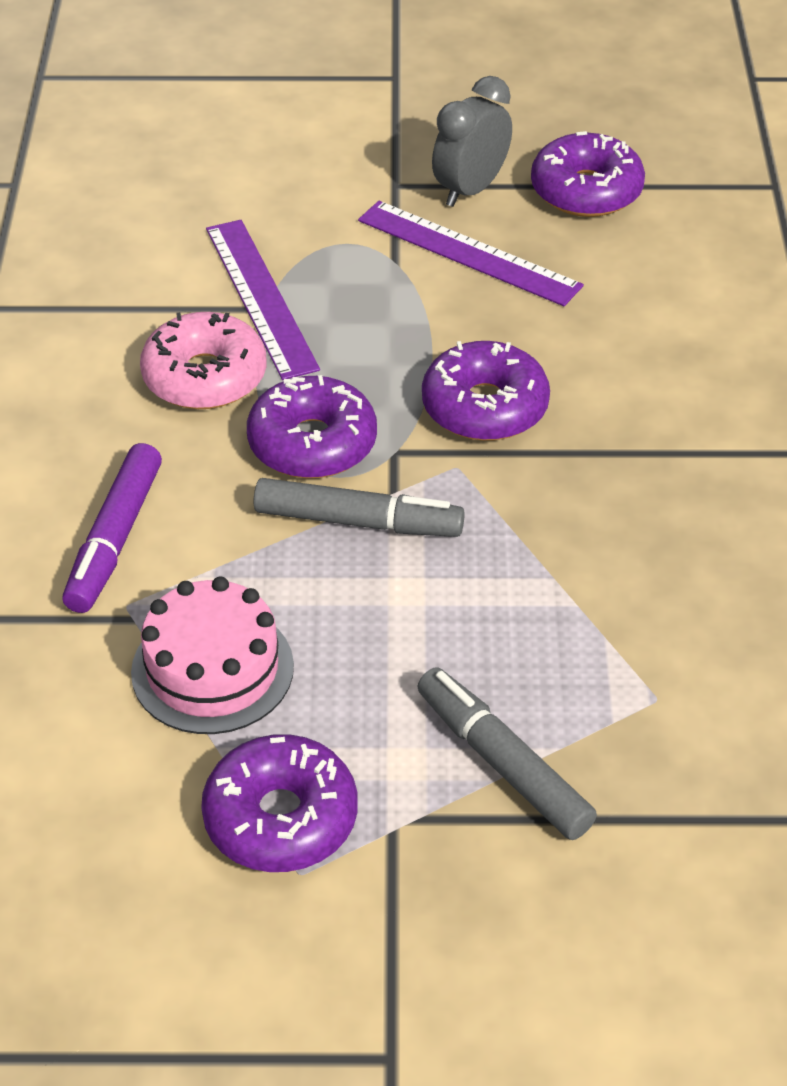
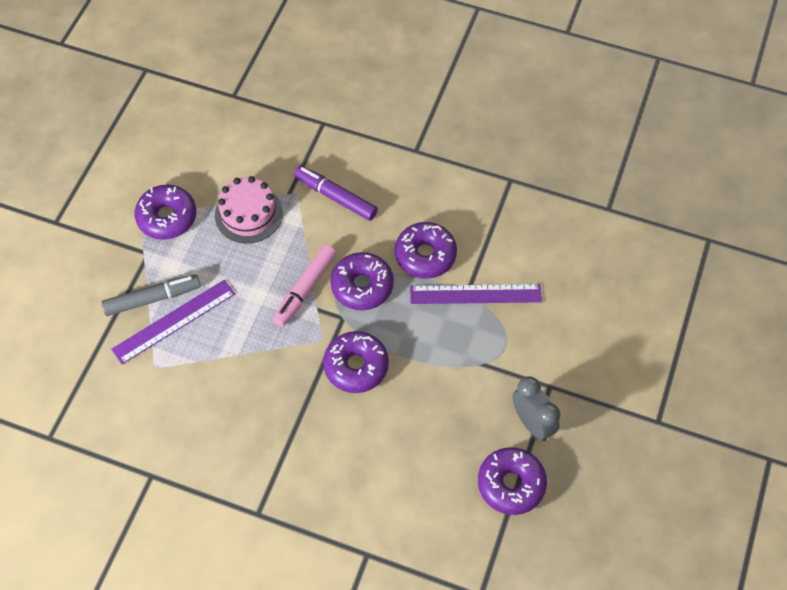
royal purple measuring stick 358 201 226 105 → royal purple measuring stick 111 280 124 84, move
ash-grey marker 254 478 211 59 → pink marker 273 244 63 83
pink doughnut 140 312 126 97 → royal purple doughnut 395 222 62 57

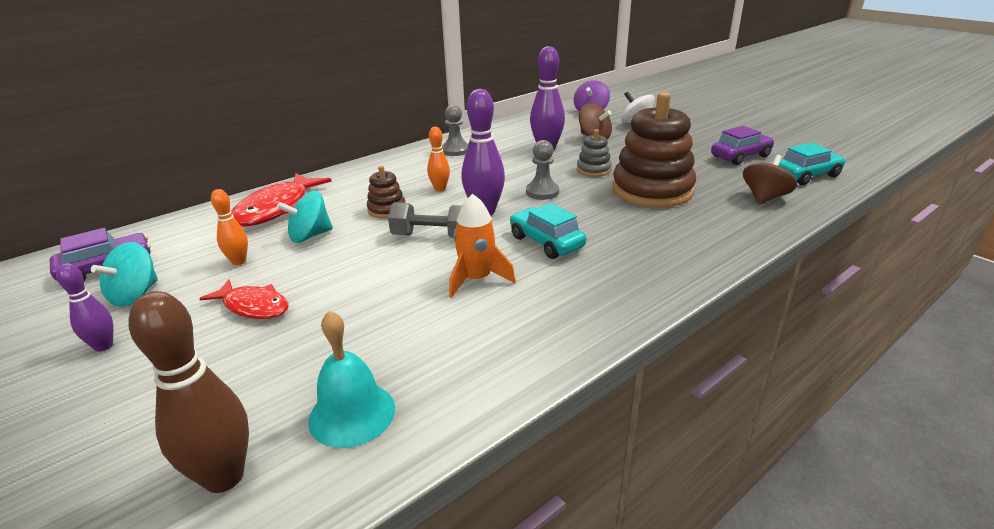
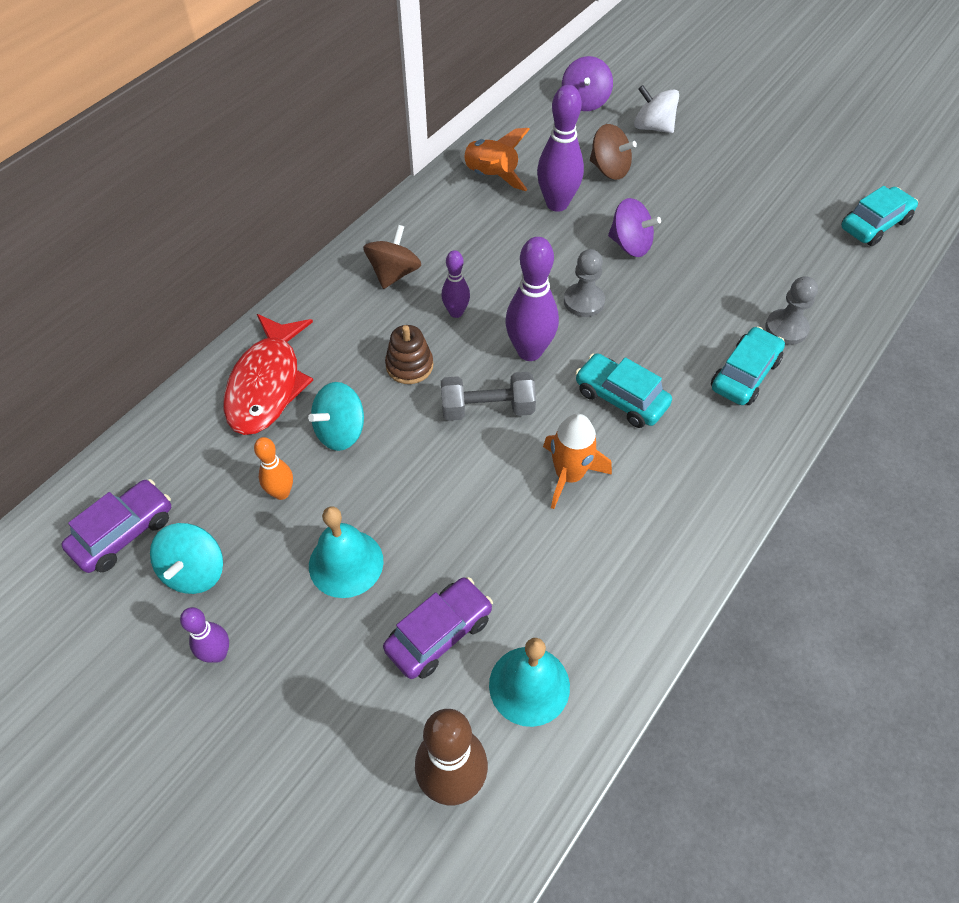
red fish figure 199 279 89 40 → teal school bell 309 506 75 92
brown toy top 743 155 54 50 → brown toy top 363 225 58 64, move
royal purple automobile 711 126 63 39 → royal purple automobile 383 577 110 102, move
bright orange tenpin 427 127 23 65 → royal purple tenpin 441 250 29 68
- → bright orange toy rocket 460 128 70 63
ash-grey stacking toy 577 129 35 48 → royal purple toy top 608 198 53 59
- → teal automobile 711 326 74 79
ash-grey game pawn 442 105 26 51 → ash-grey game pawn 765 276 53 69, move
brown stacking toy 612 92 84 116 → -

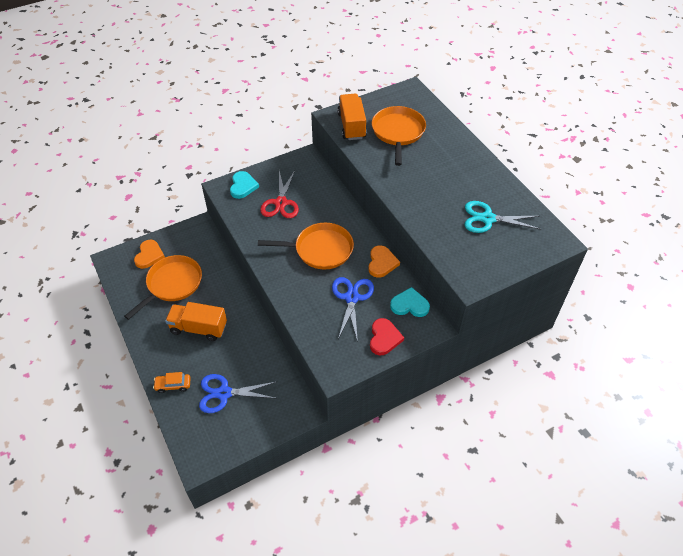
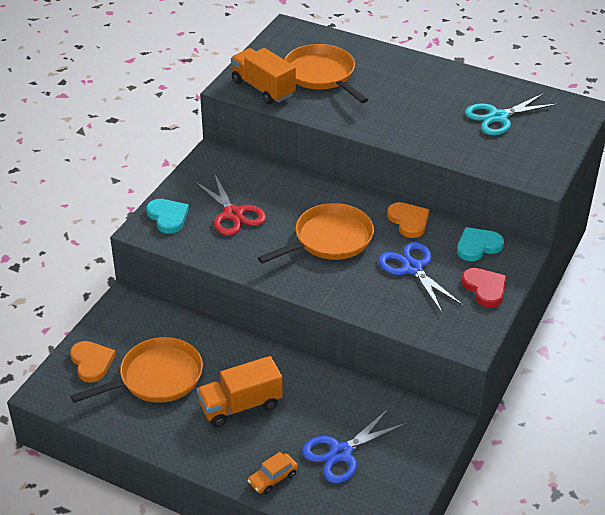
bright orange skillet 124 255 78 65 → bright orange skillet 71 337 132 66, 60 degrees clockwise

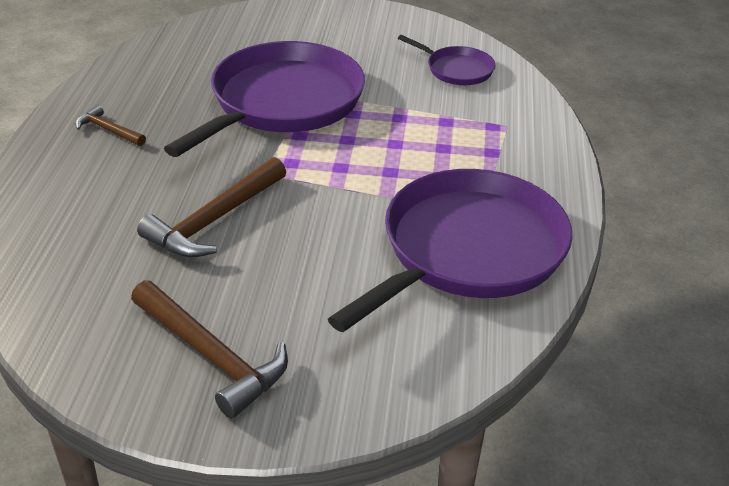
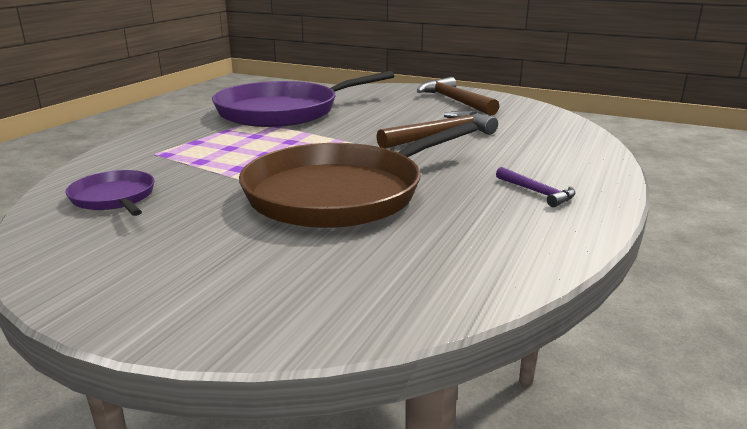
royal purple skillet 164 41 201 116 → brown skillet 239 122 239 106
brown claw hammer 76 105 70 41 → royal purple claw hammer 496 167 80 40

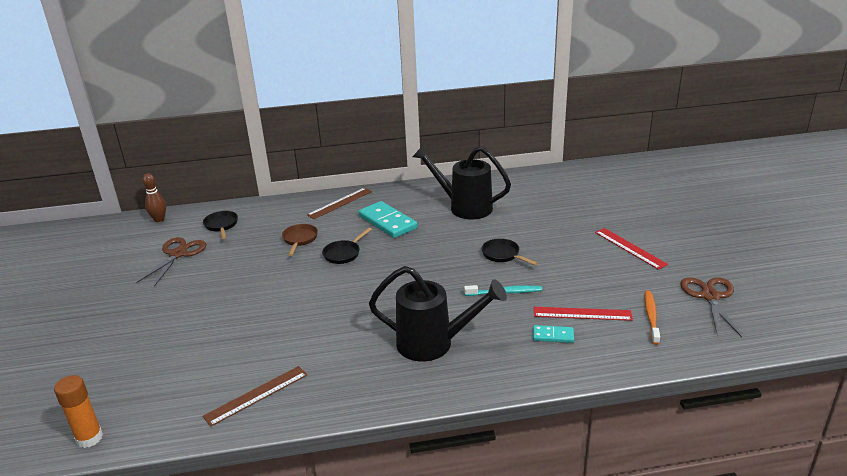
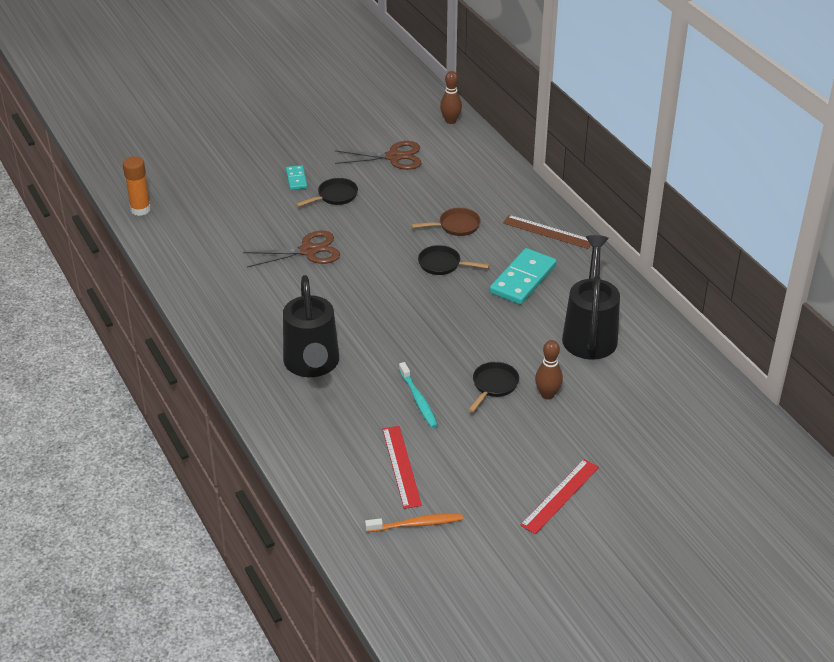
brown scissors 680 277 62 60 → brown scissors 243 231 97 37, move
teal domino 533 325 41 18 → teal domino 286 165 21 25, move
black skillet 203 211 35 28 → black skillet 296 178 62 29, move
- → brown tenpin 535 340 28 59
brown measuring stick 203 366 104 61 → -

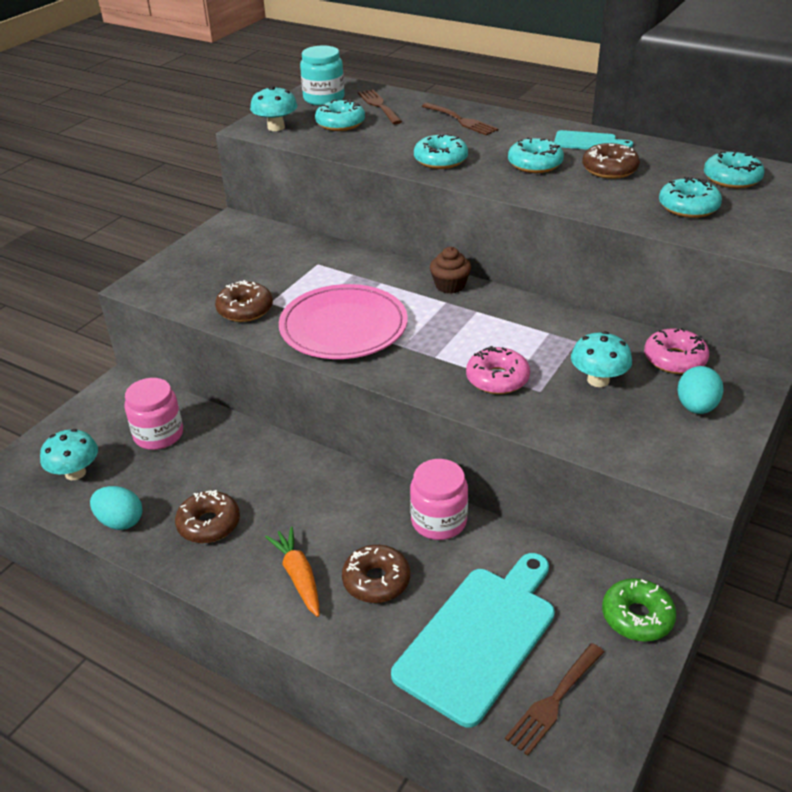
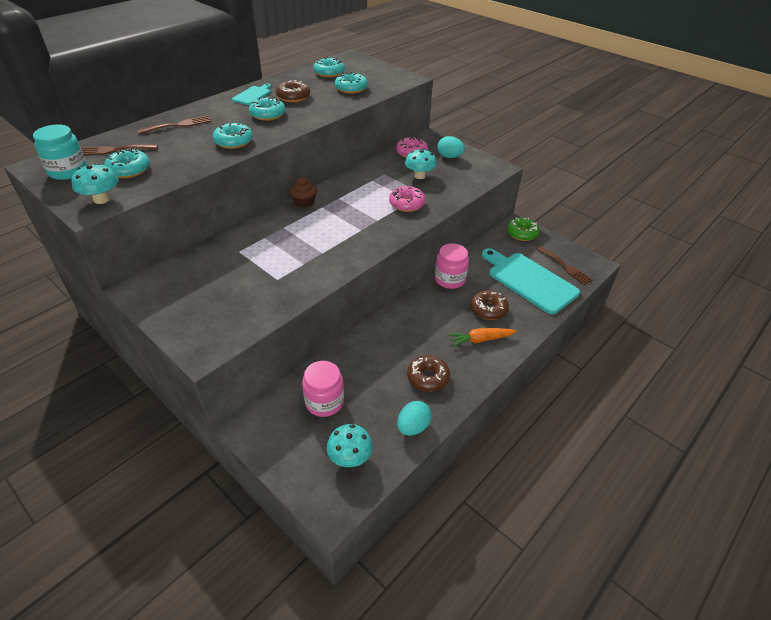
brown doughnut 215 280 58 42 → -
pink plate 279 284 129 75 → -

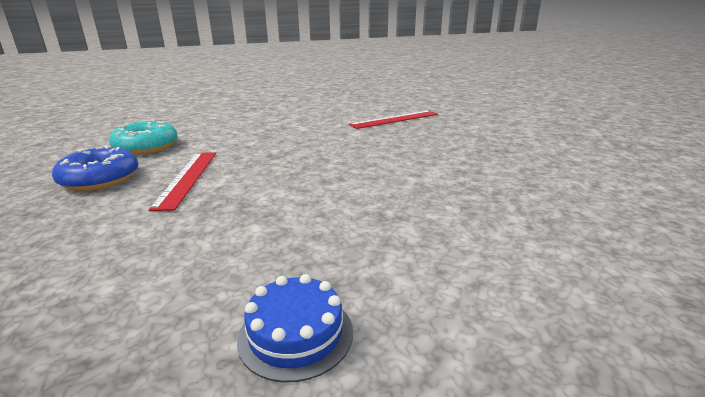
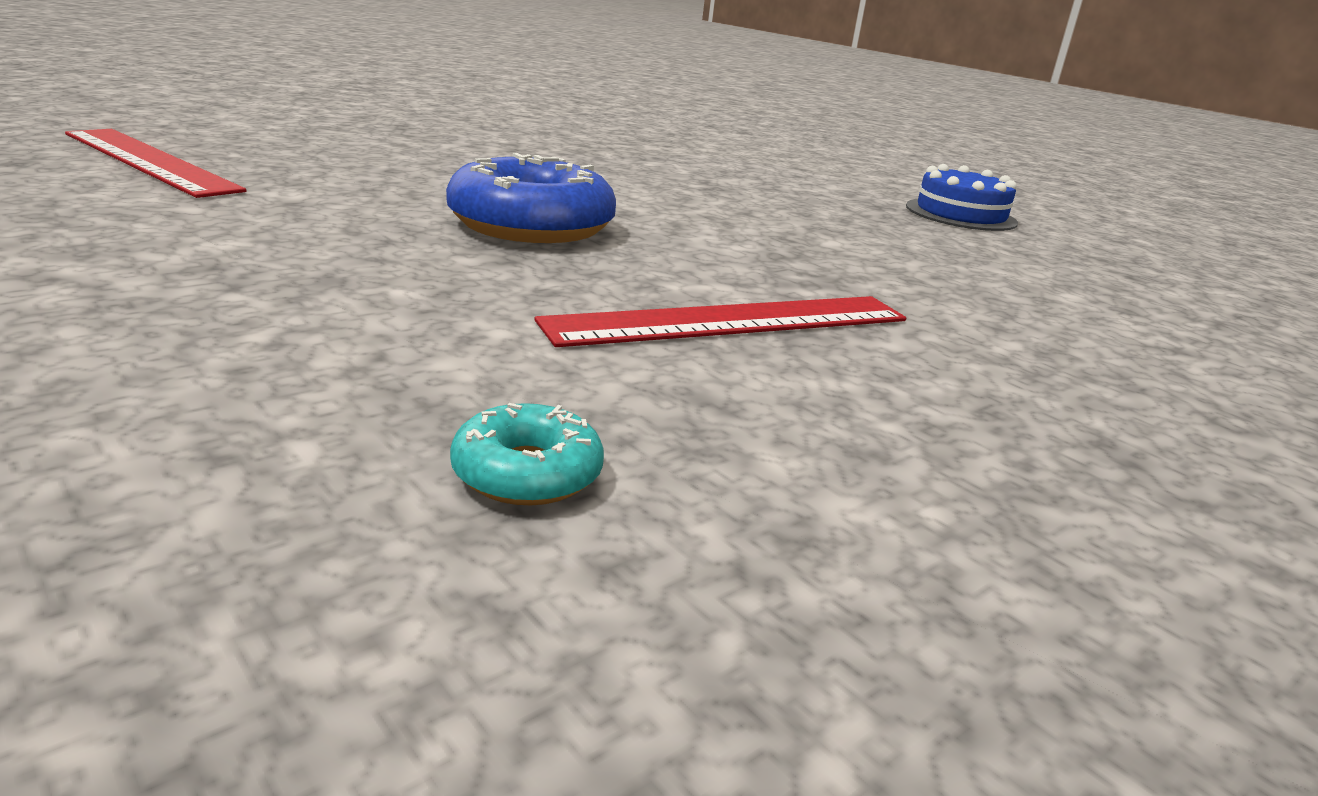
blue doughnut 52 146 86 45 → blue doughnut 446 153 170 90, move
teal doughnut 109 119 69 36 → teal doughnut 450 403 154 102, x0.48

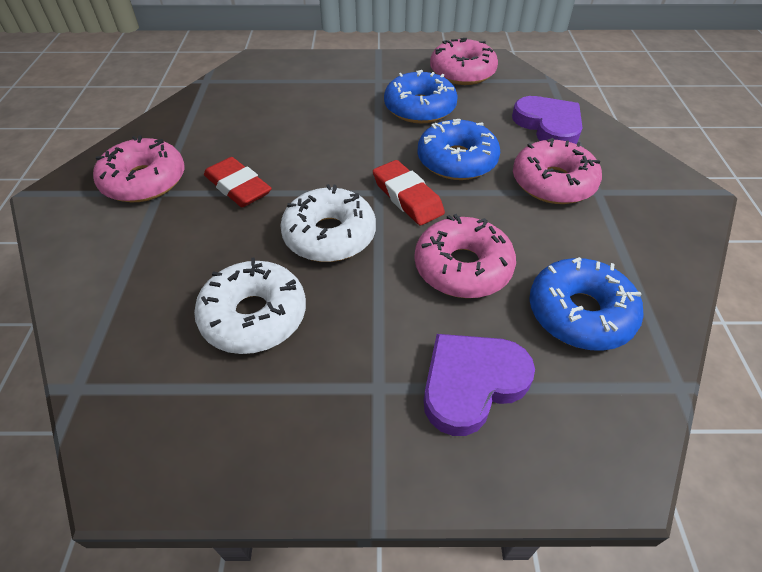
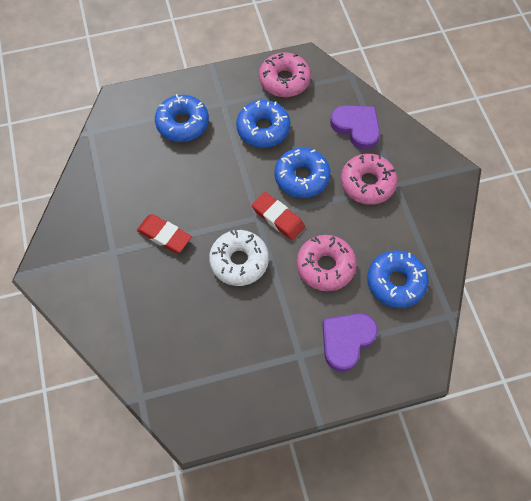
- → blue doughnut 155 94 54 48
pink doughnut 93 135 92 67 → -
white doughnut 194 257 112 97 → -

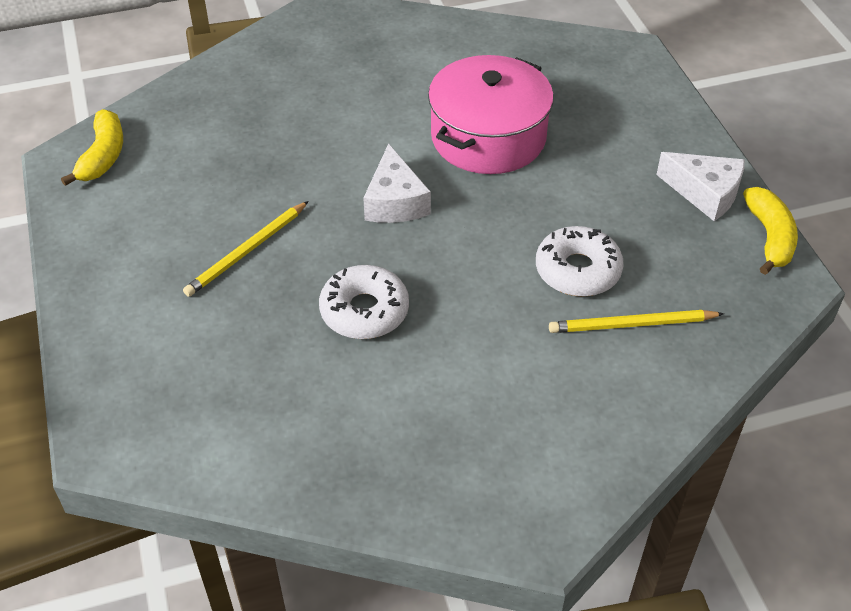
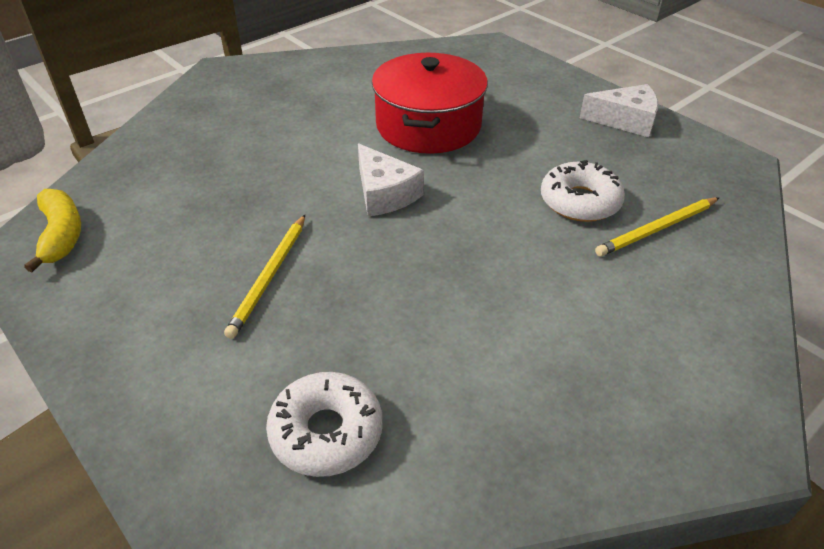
white doughnut 319 265 90 74 → white doughnut 266 372 116 105, move
pink pot 428 55 126 119 → red pot 372 53 116 101
yellow banana fruit 743 187 55 88 → -

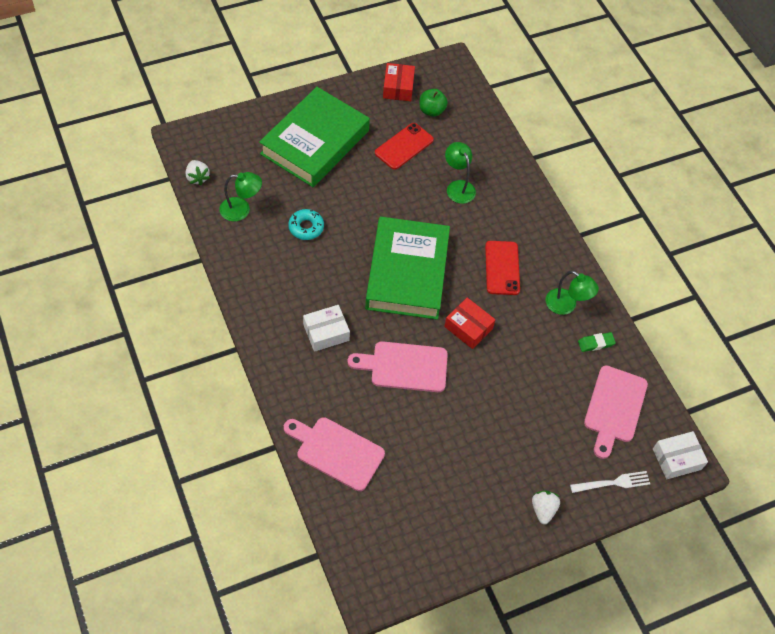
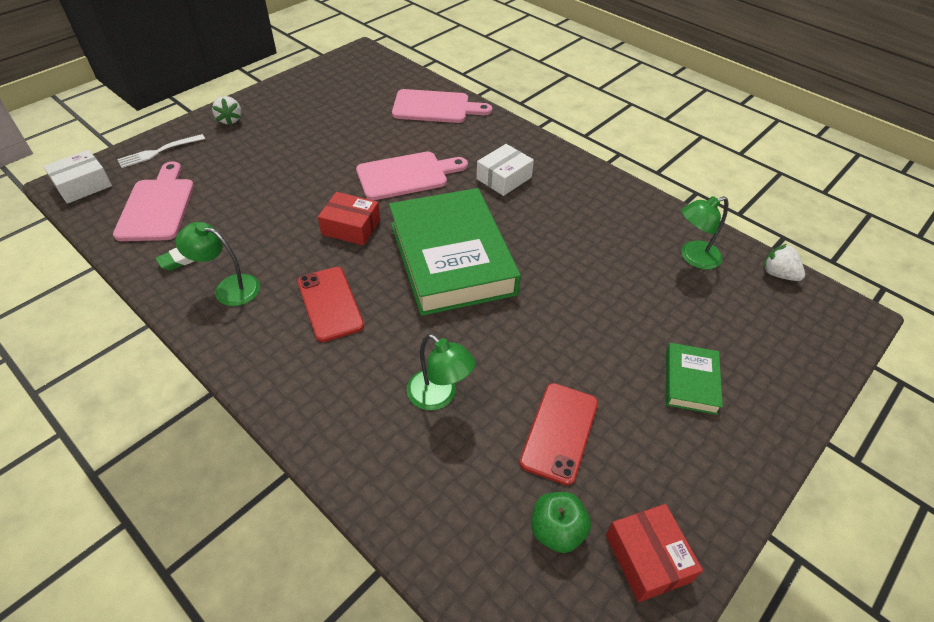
leaf-green hardback 259 87 111 100 → leaf-green hardback 666 343 57 72, x0.44
teal doughnut 288 209 36 31 → -

